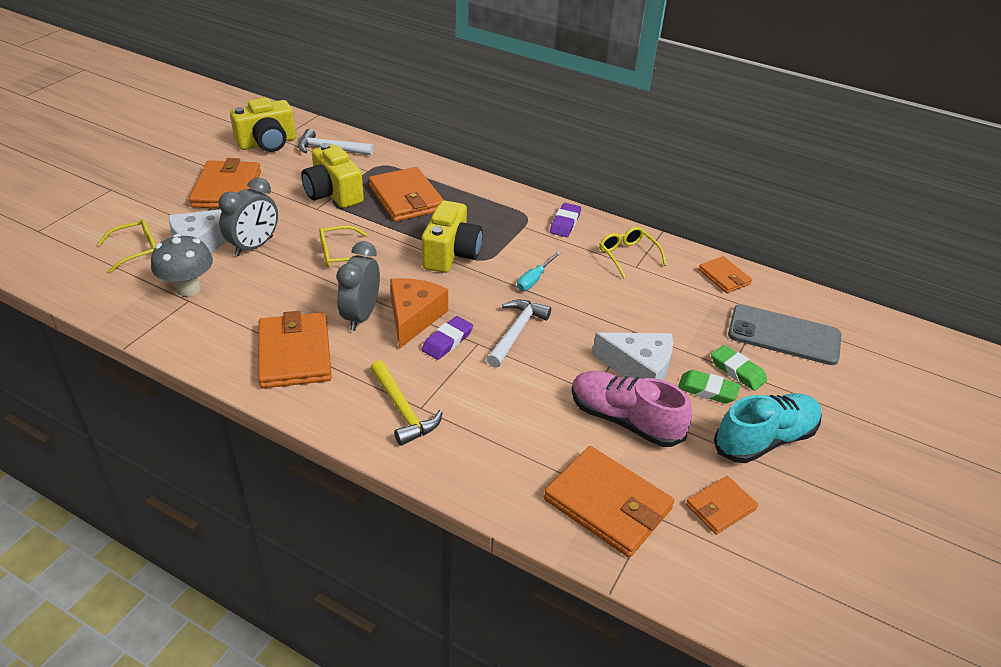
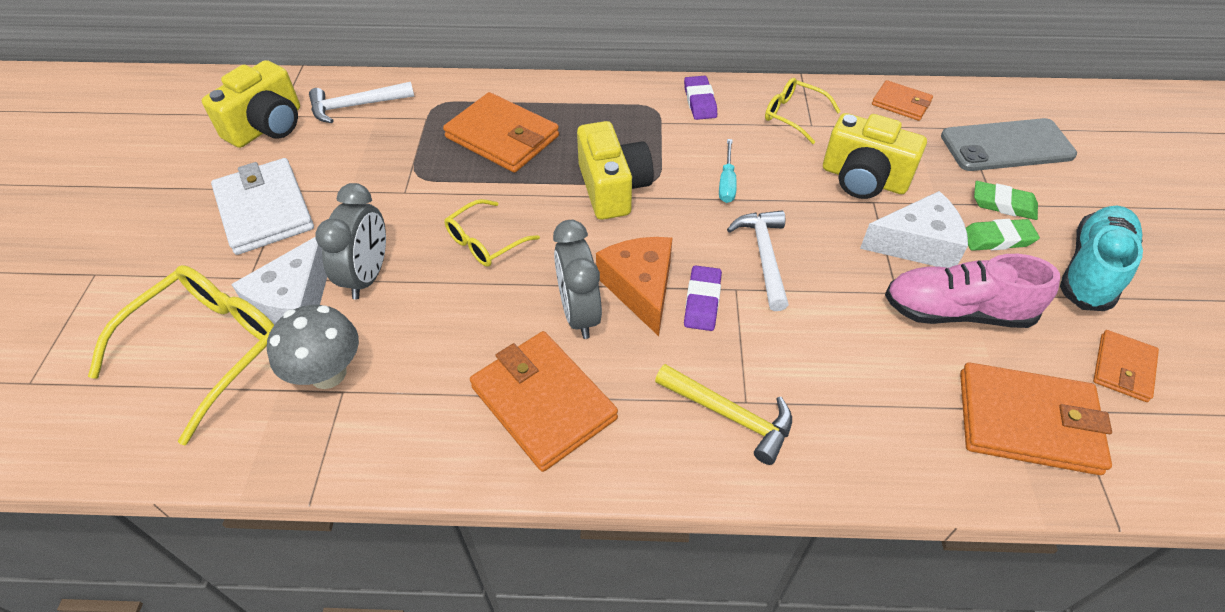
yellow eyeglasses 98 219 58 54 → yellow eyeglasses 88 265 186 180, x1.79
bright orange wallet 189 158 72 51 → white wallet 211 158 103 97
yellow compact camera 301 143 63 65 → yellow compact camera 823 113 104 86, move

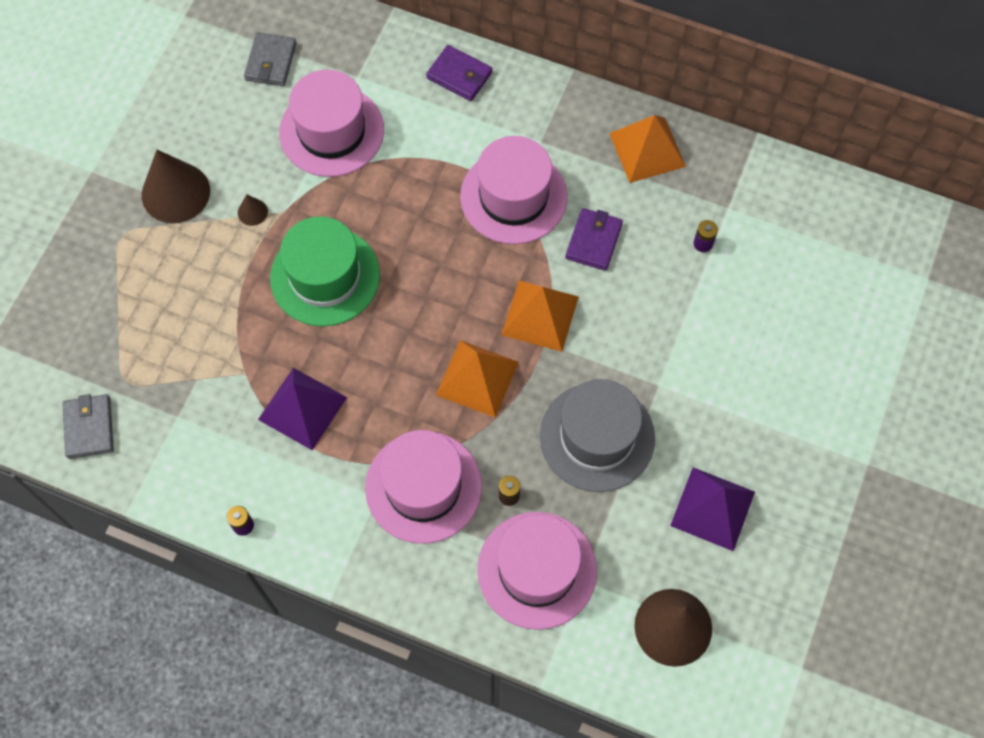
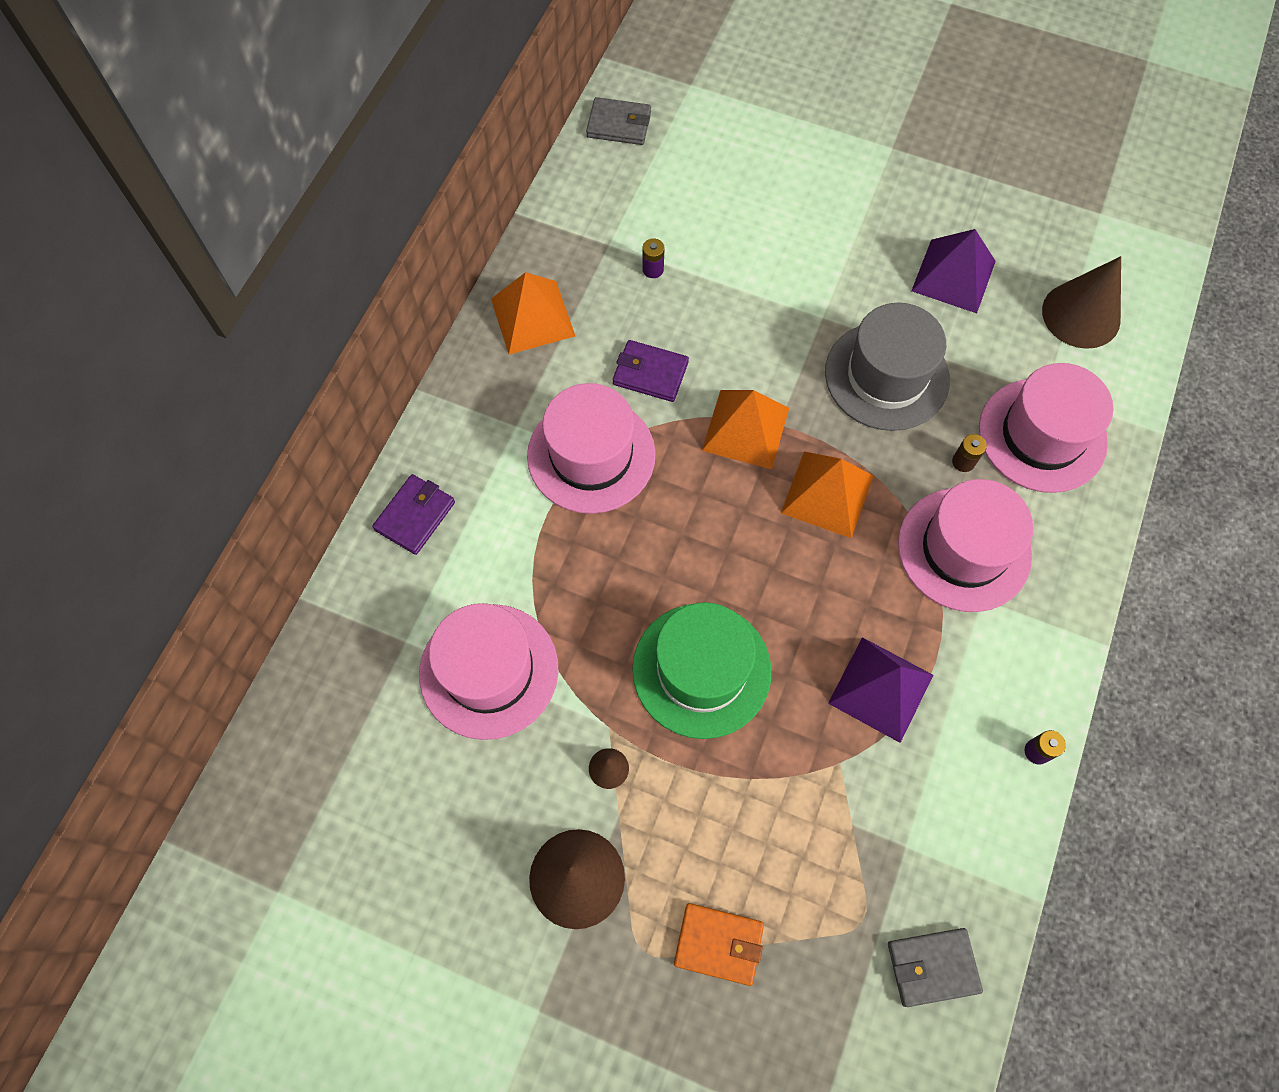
ash-grey wallet 244 32 53 54 → ash-grey wallet 586 97 65 48, move
- → bright orange wallet 674 903 90 83

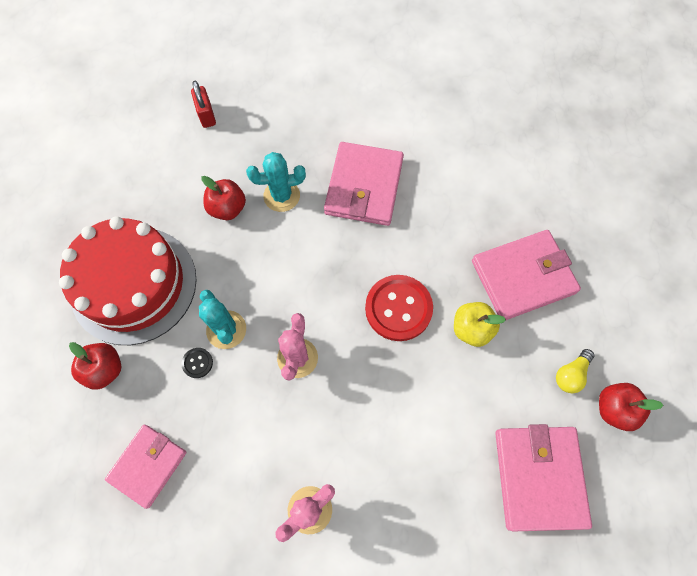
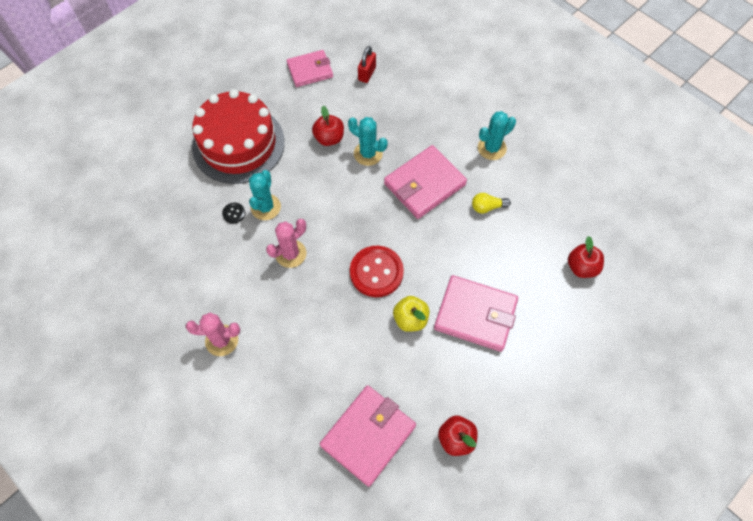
pink wallet 105 425 82 84 → pink wallet 287 50 46 37, move
yellow light bulb 556 349 38 44 → yellow light bulb 472 193 39 20, move
- → teal cactus 478 111 38 49
red apple 69 342 52 48 → red apple 568 236 36 42, move

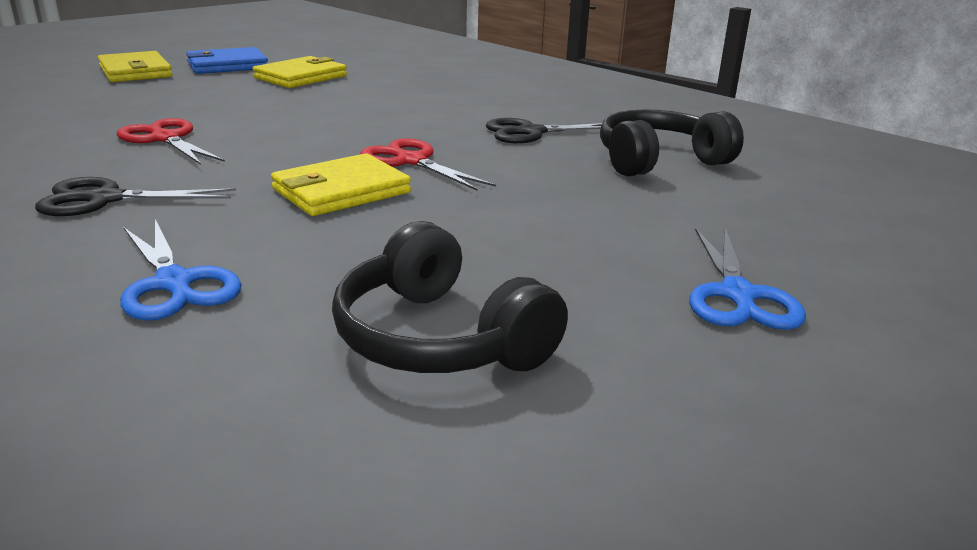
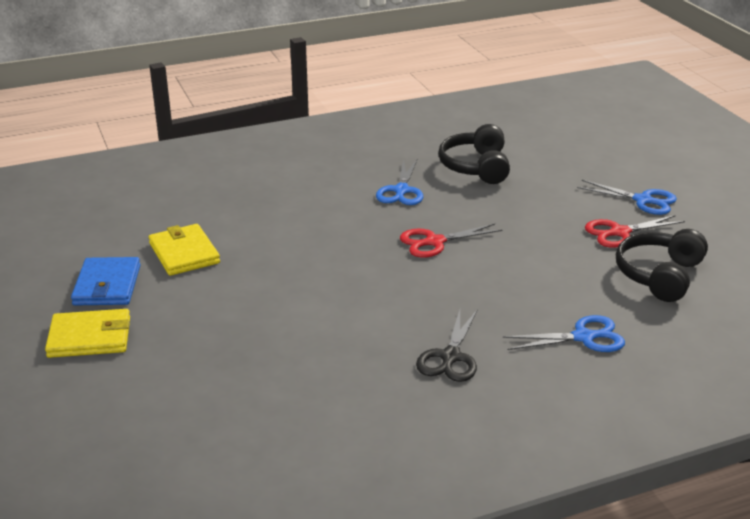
black scissors 486 118 116 25 → blue scissors 376 159 47 46
red scissors 117 118 108 47 → red scissors 585 215 100 33, move
black headphones 332 221 236 152 → black headphones 616 229 92 73, 135 degrees clockwise
yellow wallet 271 153 140 63 → -

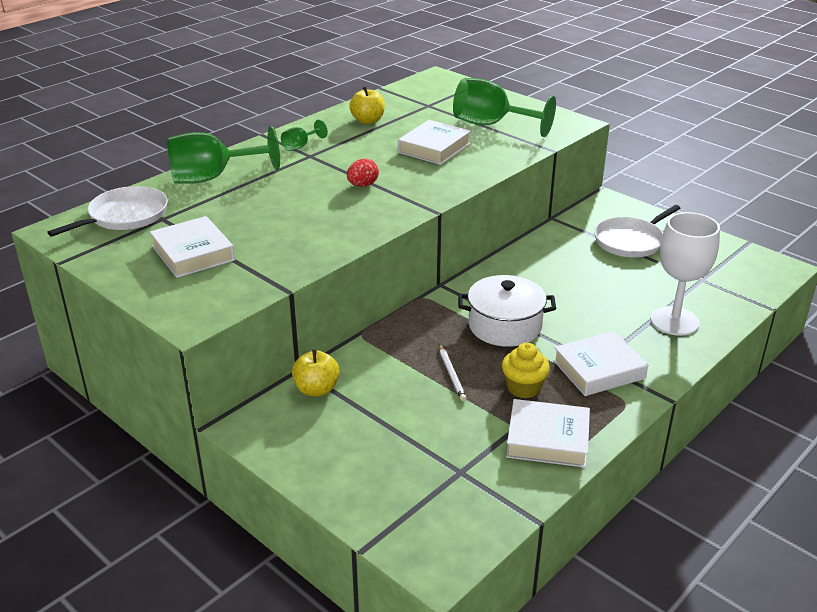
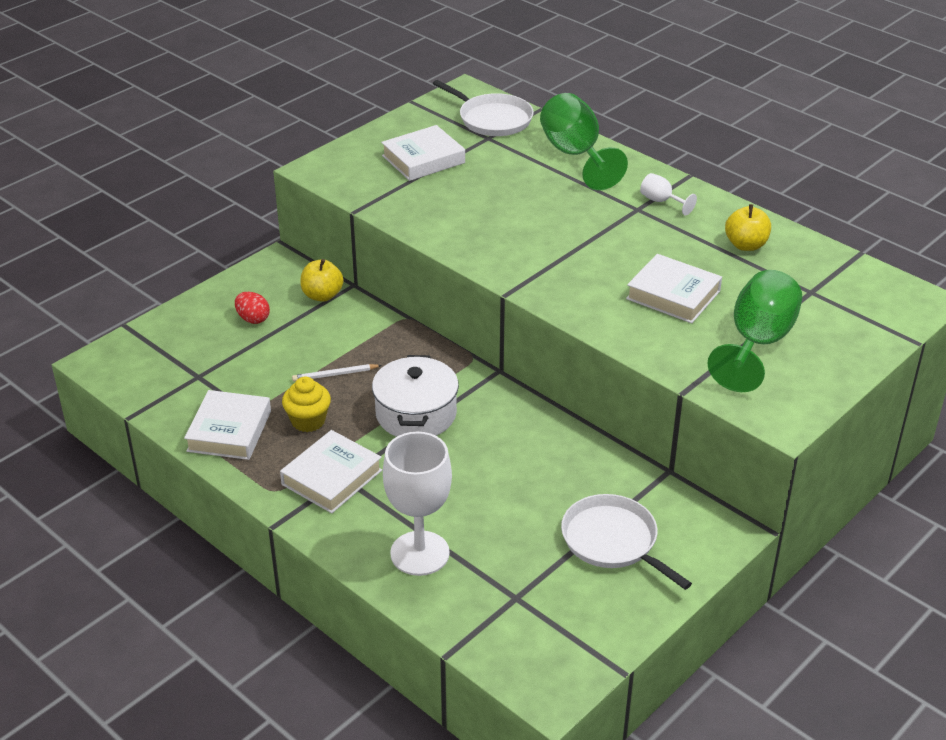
red toy egg 347 159 32 28 → red toy egg 235 292 35 32, move
white hardback 553 331 95 65 → white hardback 280 430 102 83, 60 degrees clockwise
leaf-green goblet 281 120 47 31 → white goblet 640 173 57 42

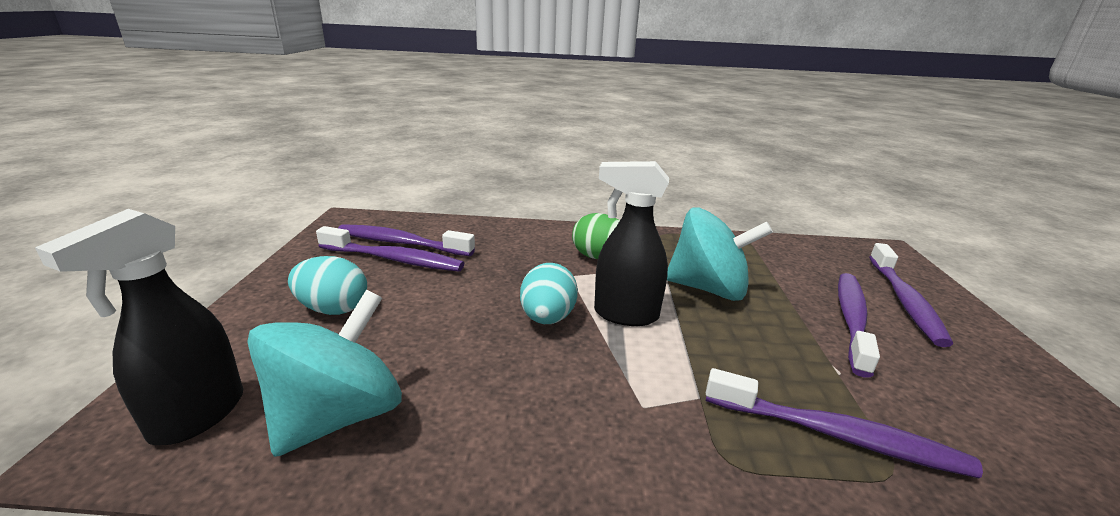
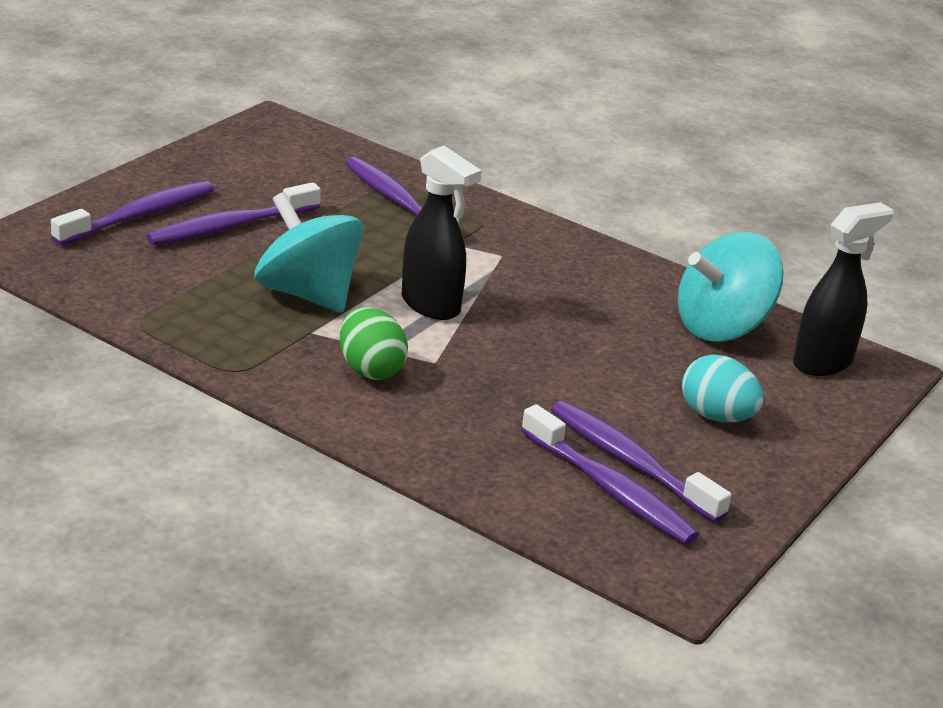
teal toy egg 520 263 58 61 → -

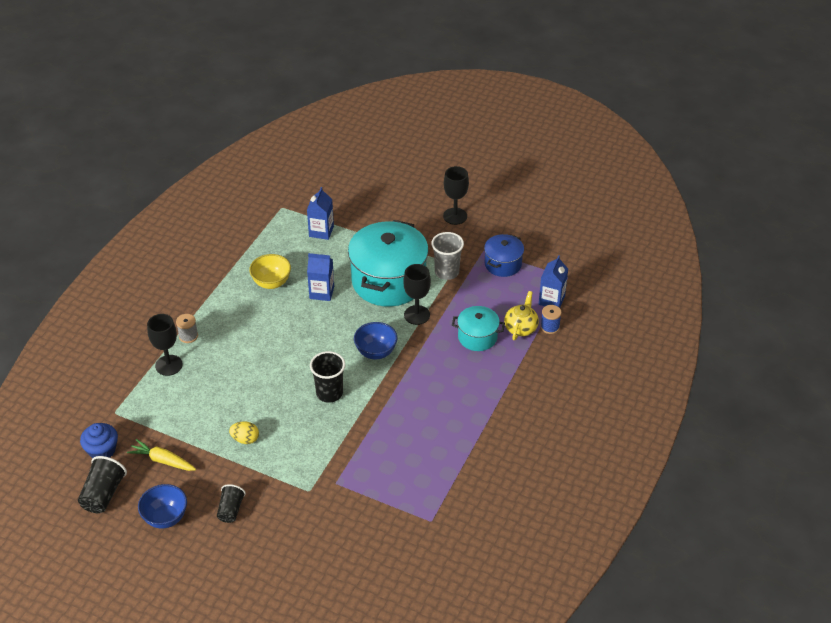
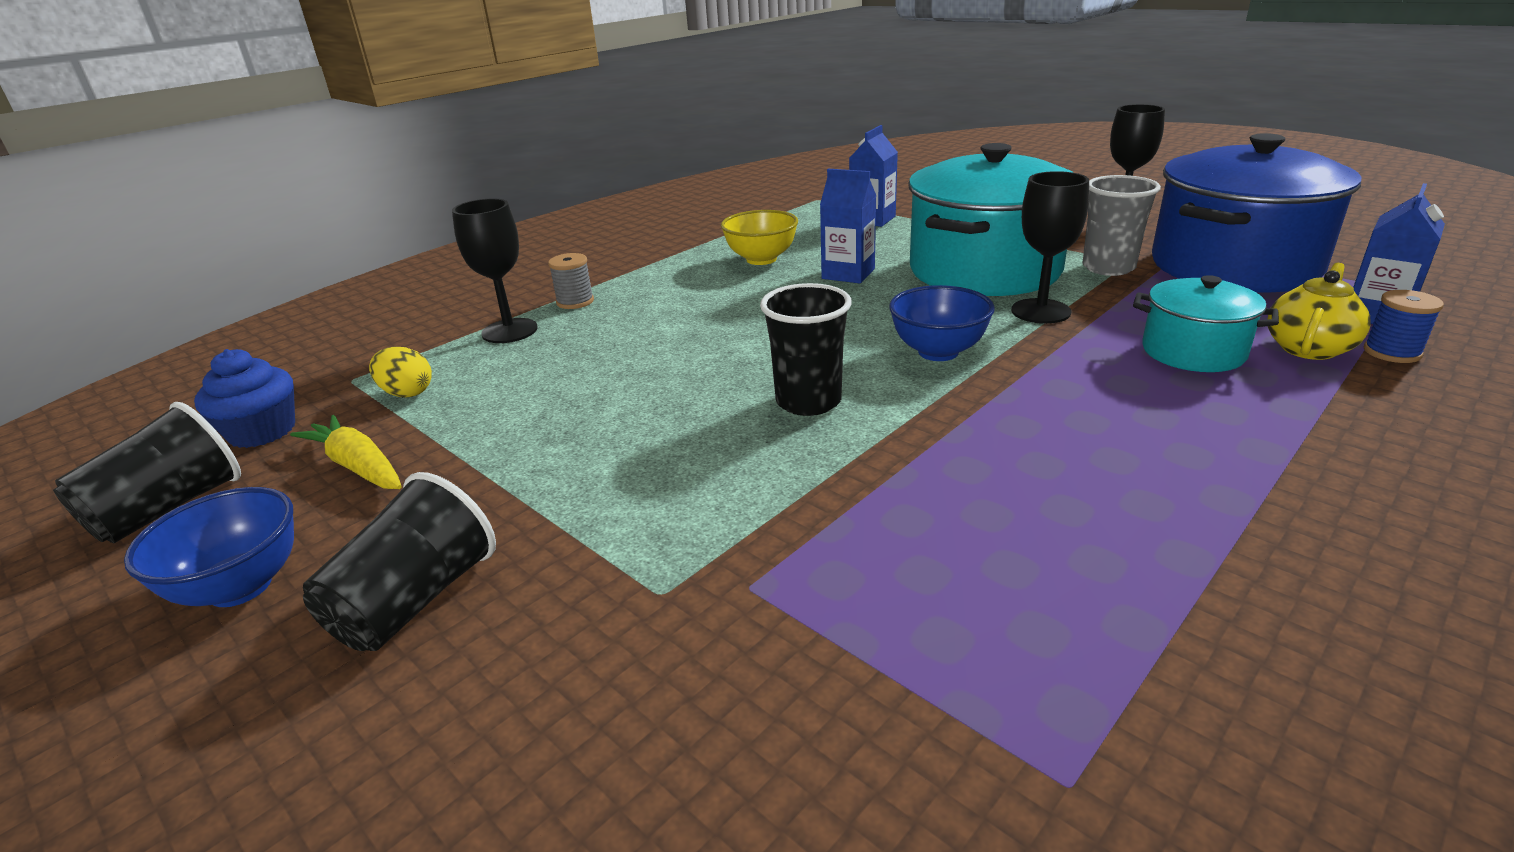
black tumbler 217 484 29 39 → black tumbler 303 472 193 179, x1.51
yellow toy egg 229 421 30 23 → yellow toy egg 369 347 63 50, move
blue pot 484 234 40 43 → blue pot 1152 133 209 160, x1.97

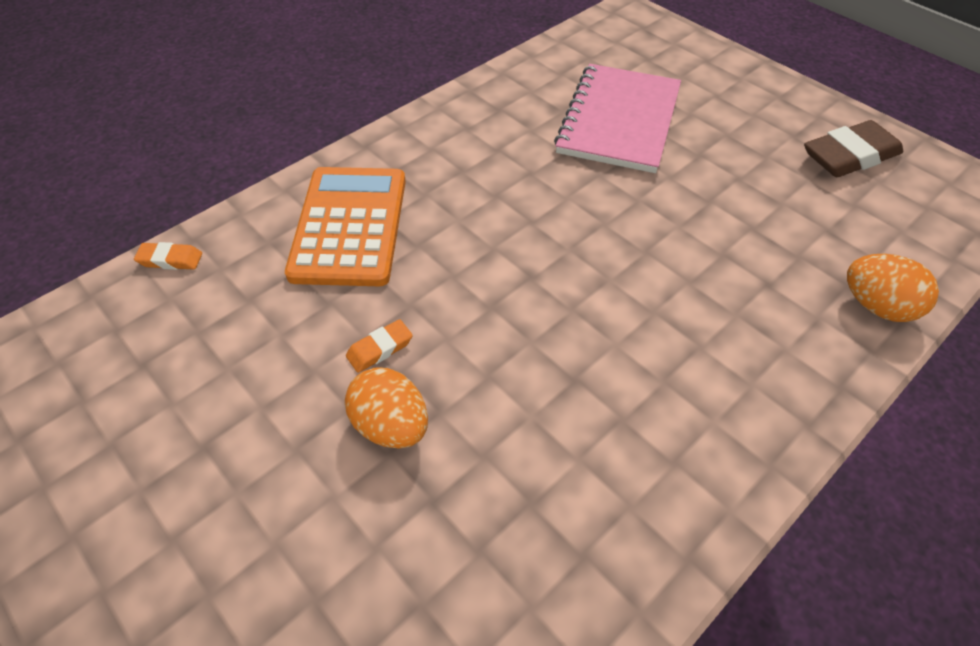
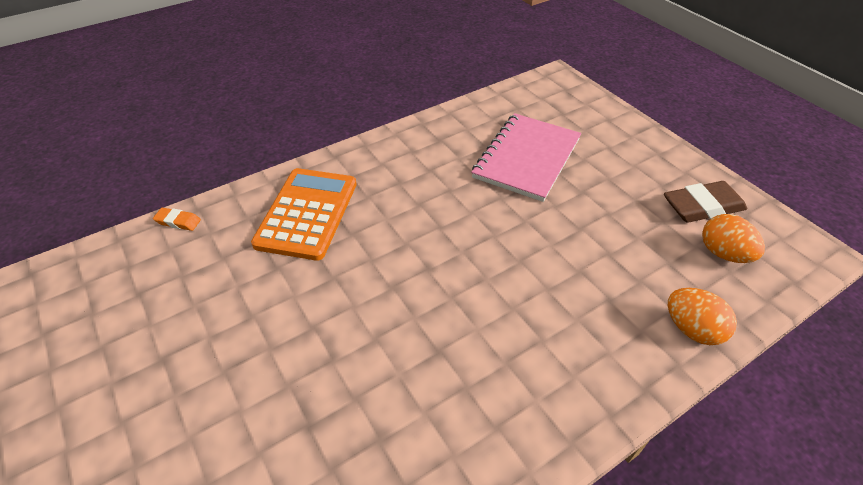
bright orange toy egg 345 367 83 81 → bright orange toy egg 702 214 63 49, move
bright orange pencil eraser 346 319 67 54 → -

